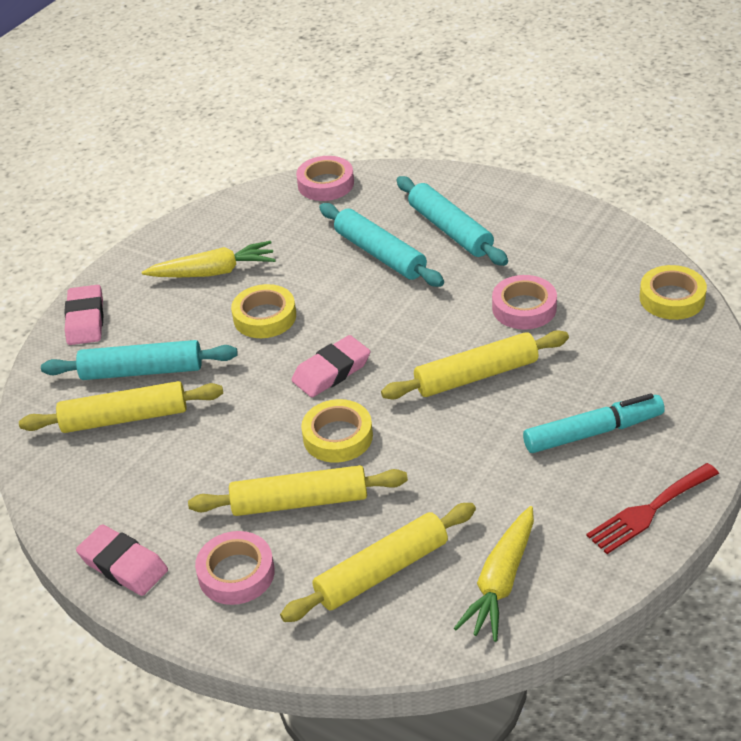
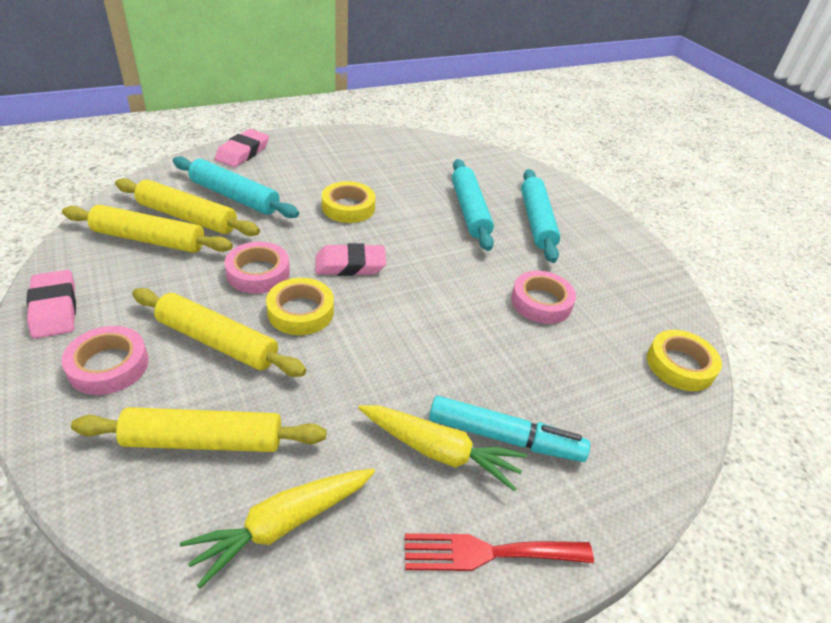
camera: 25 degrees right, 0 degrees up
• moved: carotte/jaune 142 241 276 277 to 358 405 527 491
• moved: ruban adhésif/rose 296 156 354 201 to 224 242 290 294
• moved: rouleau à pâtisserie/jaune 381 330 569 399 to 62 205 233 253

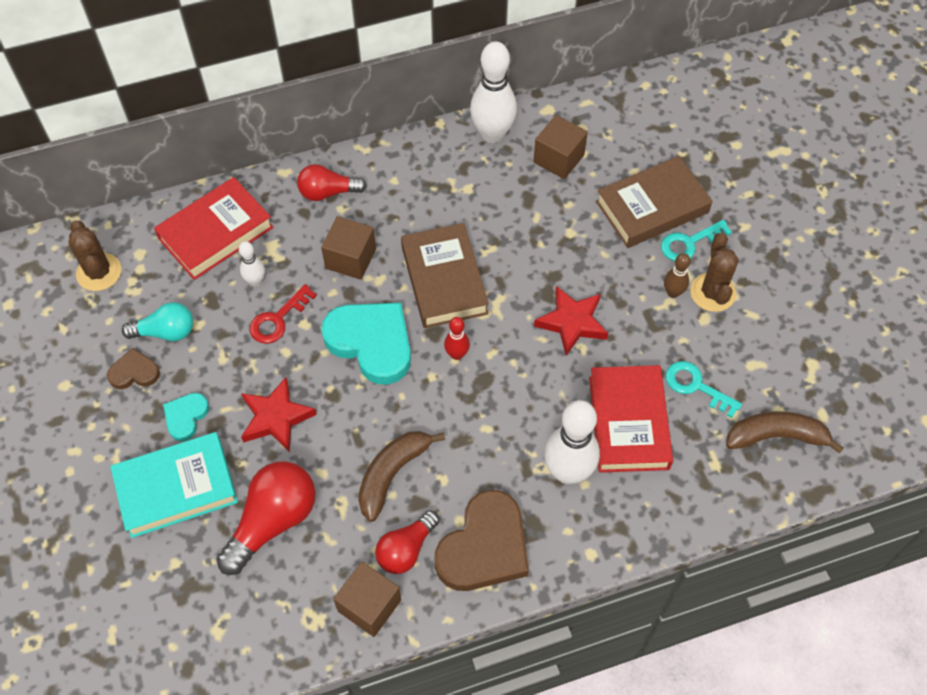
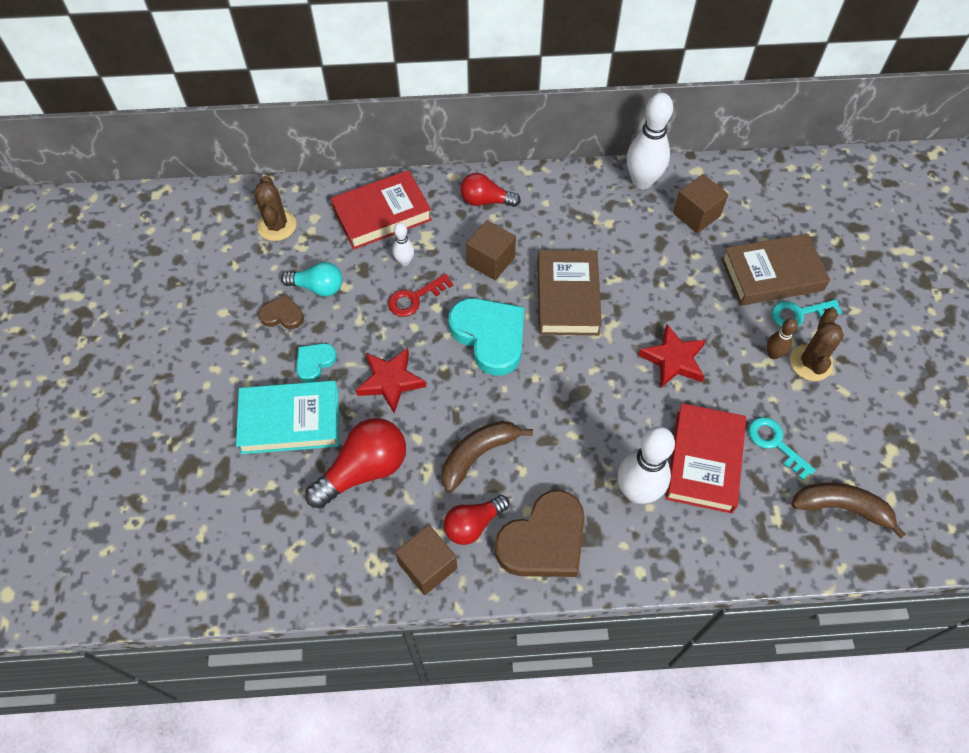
camera: 15 degrees right, 0 degrees up
• removed: quille/rouge 444 317 470 360

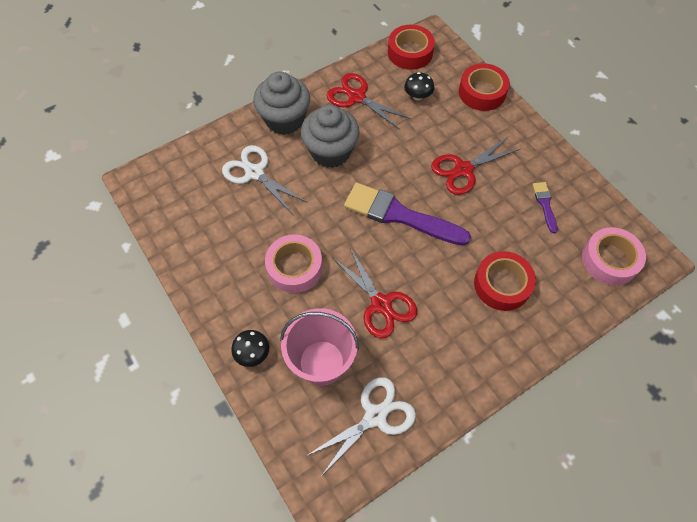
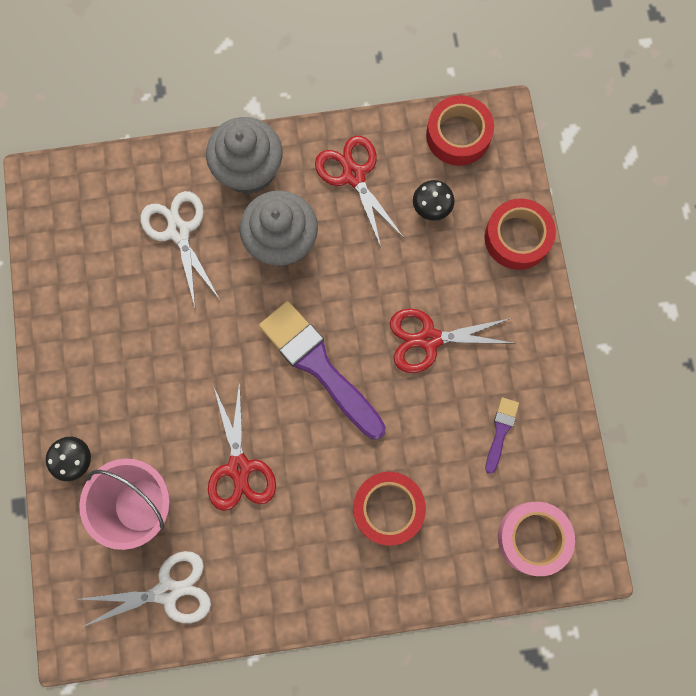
camera: 25 degrees right, 15 degrees up
• removed: ruban adhésif/rose 265 234 323 293

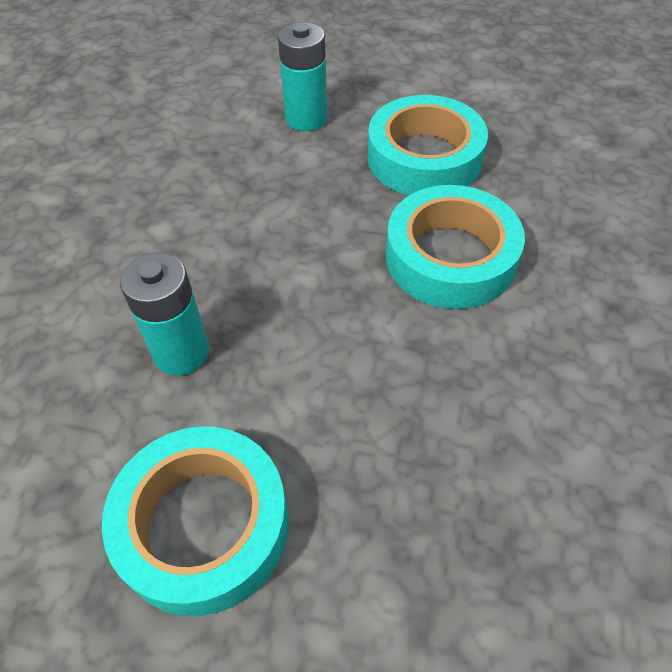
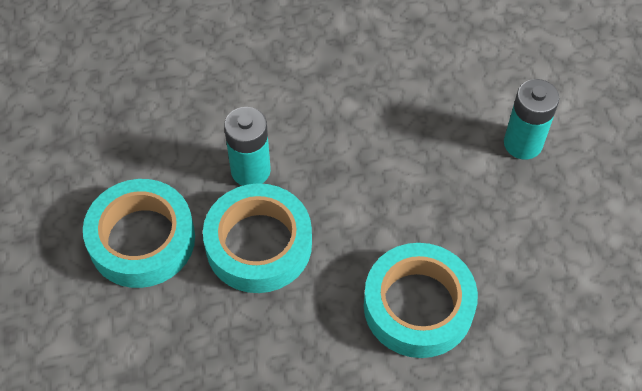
camera: 65 degrees right, 5 degrees up
• moved: ruban adhésif/turquoise 368 95 488 195 to 203 183 312 293

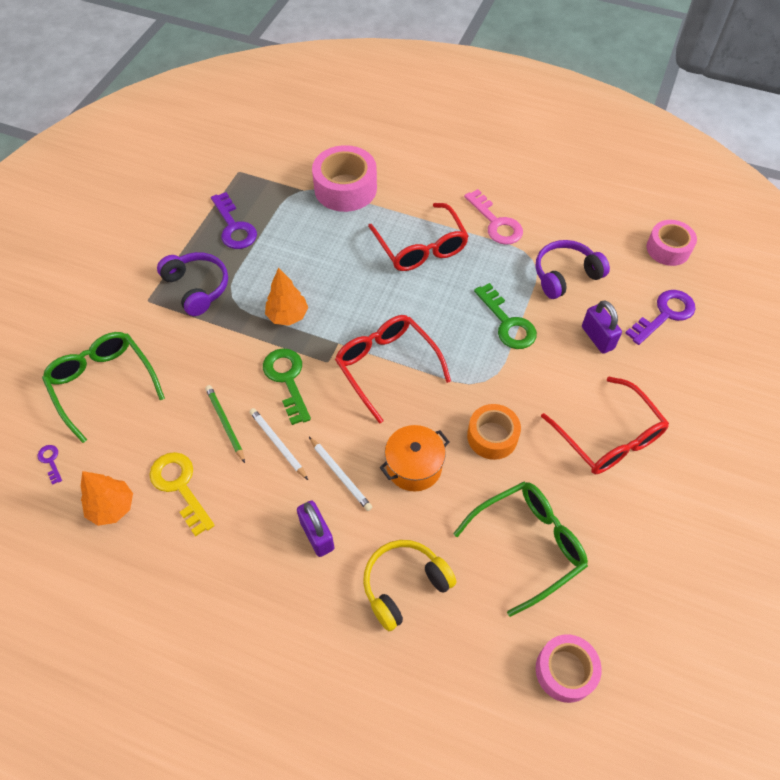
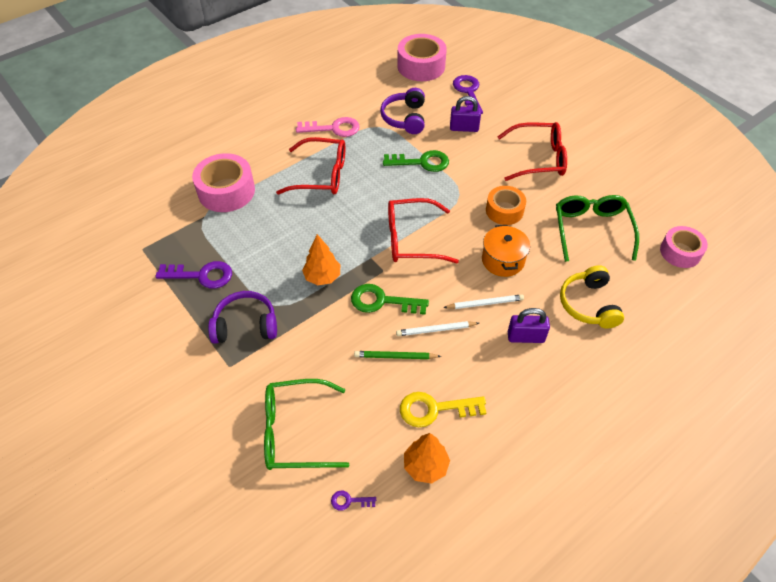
camera: 60 degrees left, 5 degrees down
• resized: ruban adhésif/rose 646 220 697 266 = 397 34 447 81 x1.53

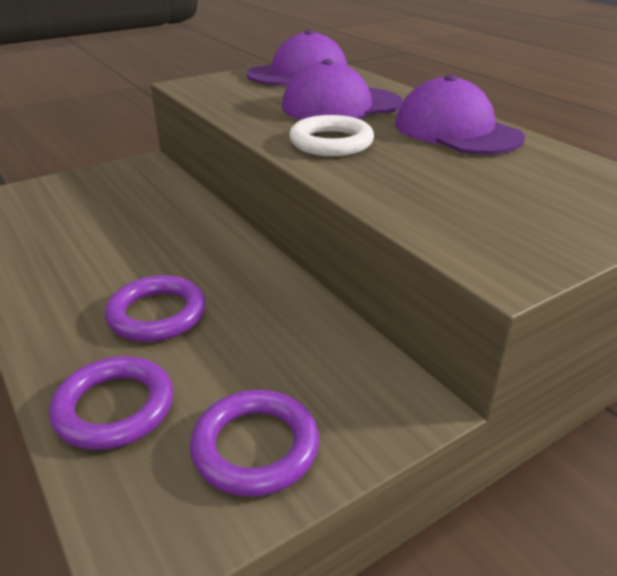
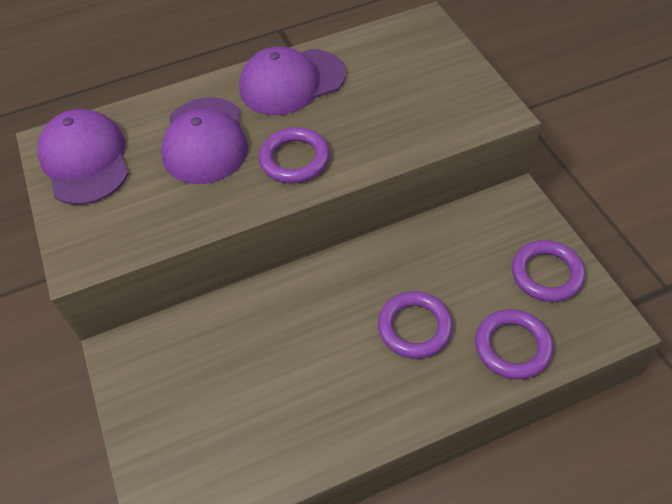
camera: 75 degrees left, 20 degrees up
• recoloured: anneau/blanc 289 115 374 156 to anneau/violet 259 127 330 184

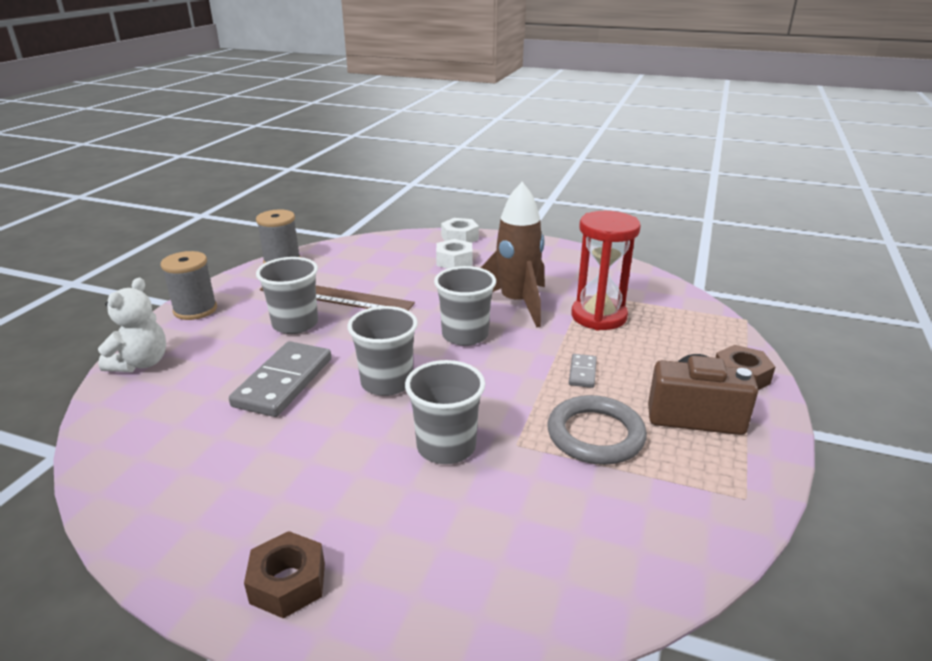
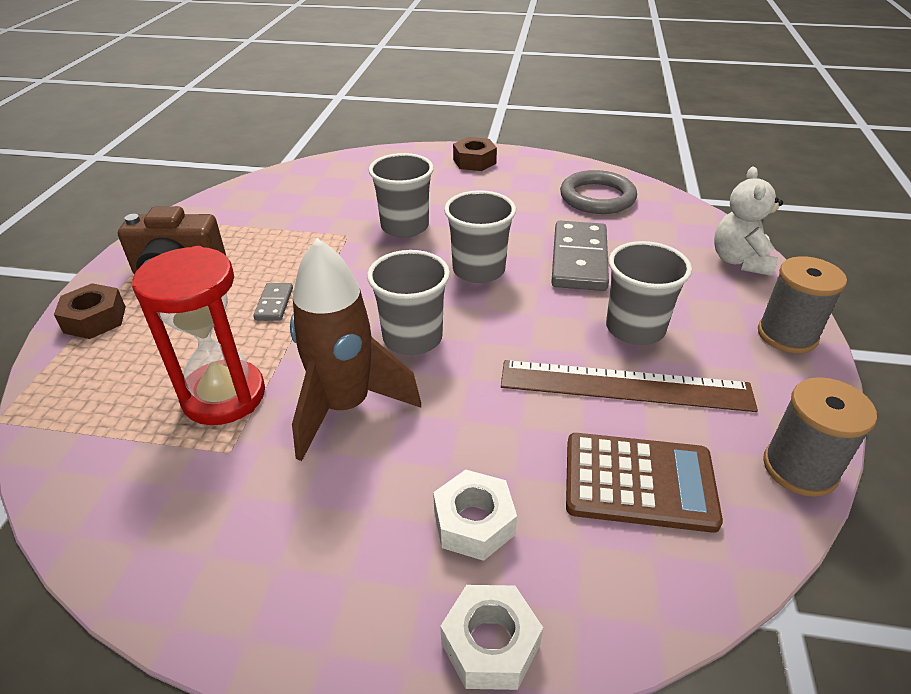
camera: 170 degrees right, 10 degrees up
• added: calculatrice/marron 566 433 723 533
• moved: anneau/gris 547 395 647 465 to 560 170 637 214

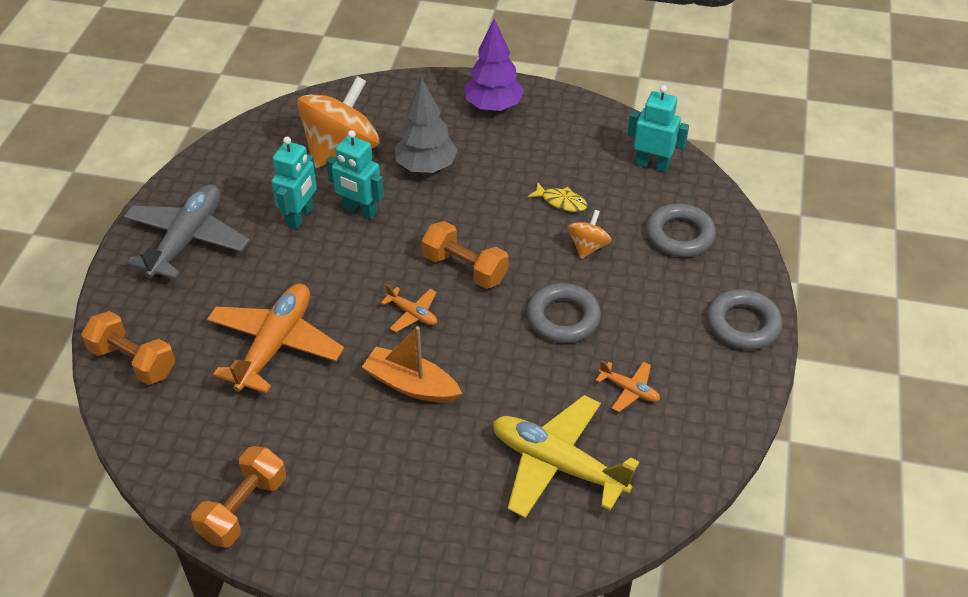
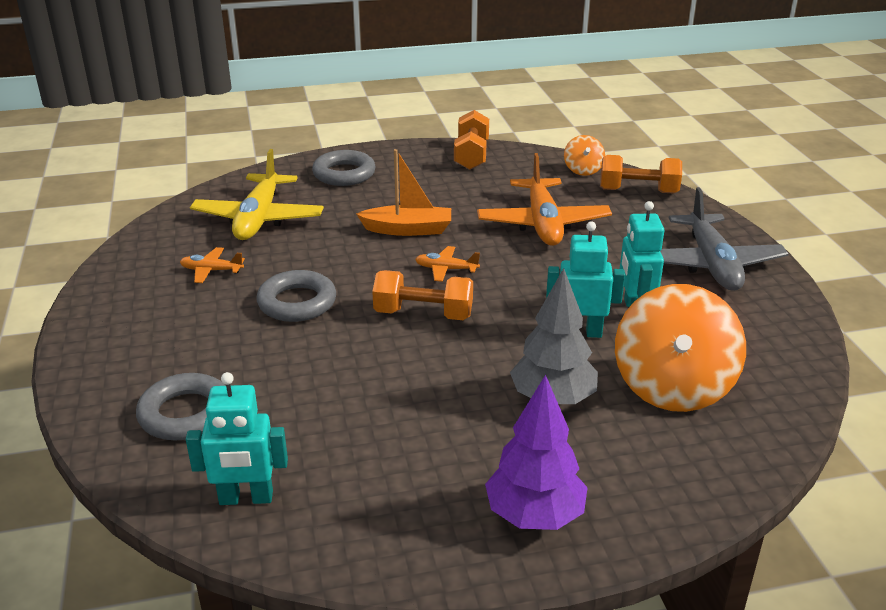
camera: 155 degrees right, 15 degrees down
• removed: poisson/jaune 527 182 588 212
• moved: toupie/orange 567 210 612 259 to 564 135 605 176
• moved: anneau/gris 707 289 782 350 to 312 150 376 186
• turned: avion/jaune 493 395 639 518 = 190 149 324 240 90 degrees clockwise

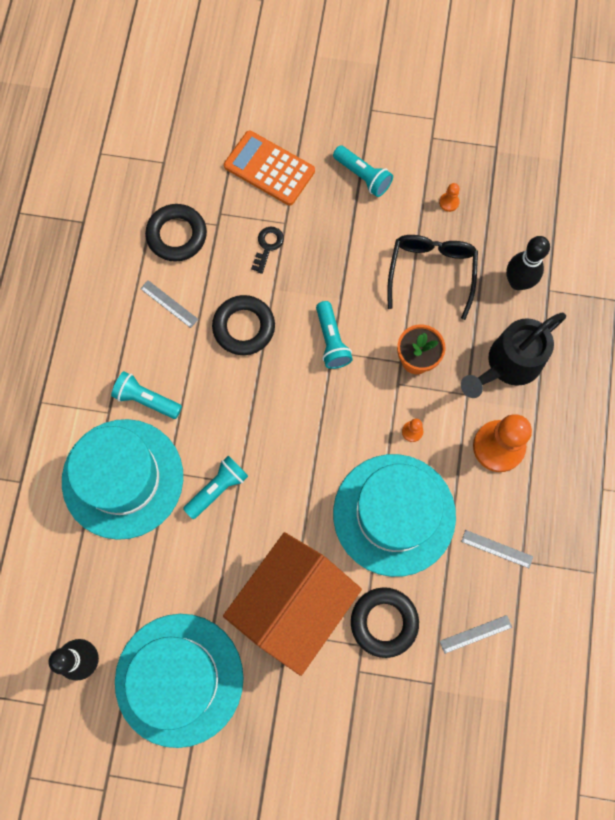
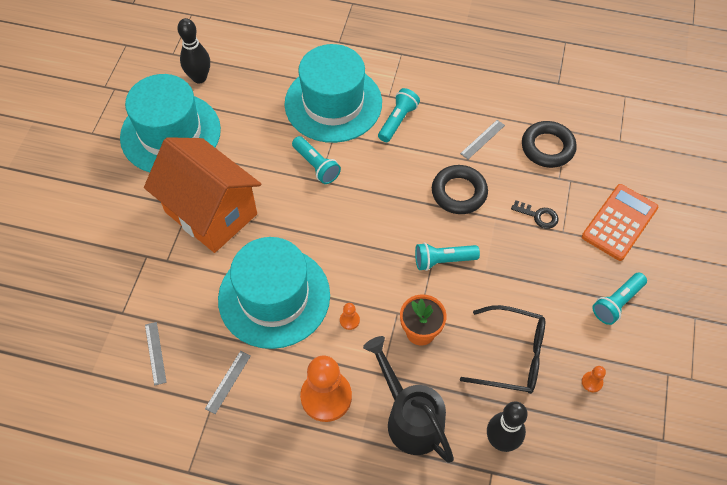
camera: 95 degrees right, 15 degrees down
• removed: anneau/noir 351 587 419 658

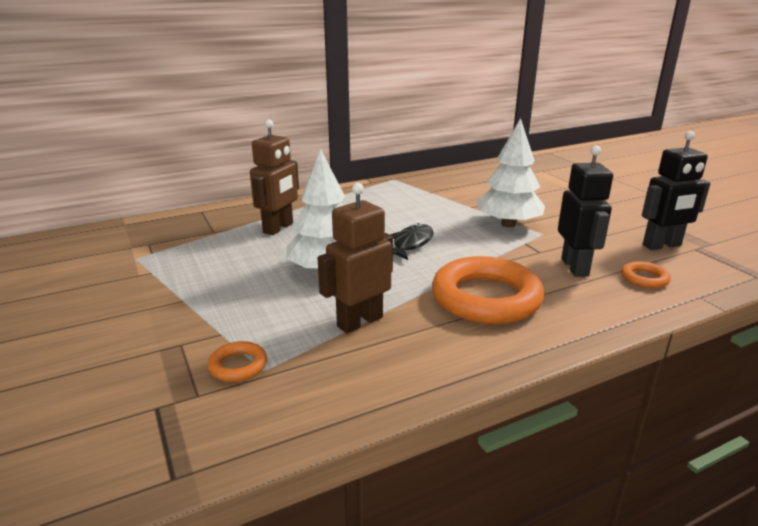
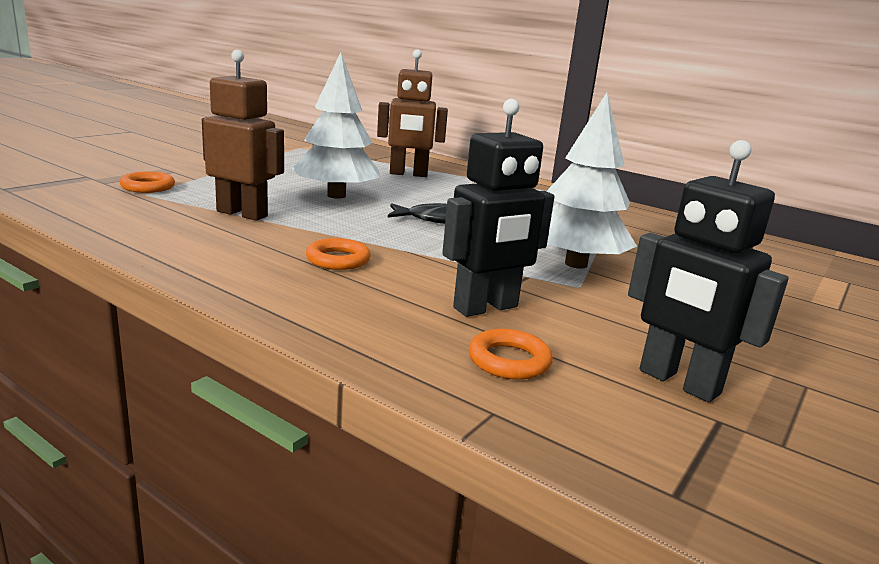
camera: 60 degrees right, 5 degrees down
• resized: anneau/orange 432 256 544 324 = 306 238 371 270 x0.44

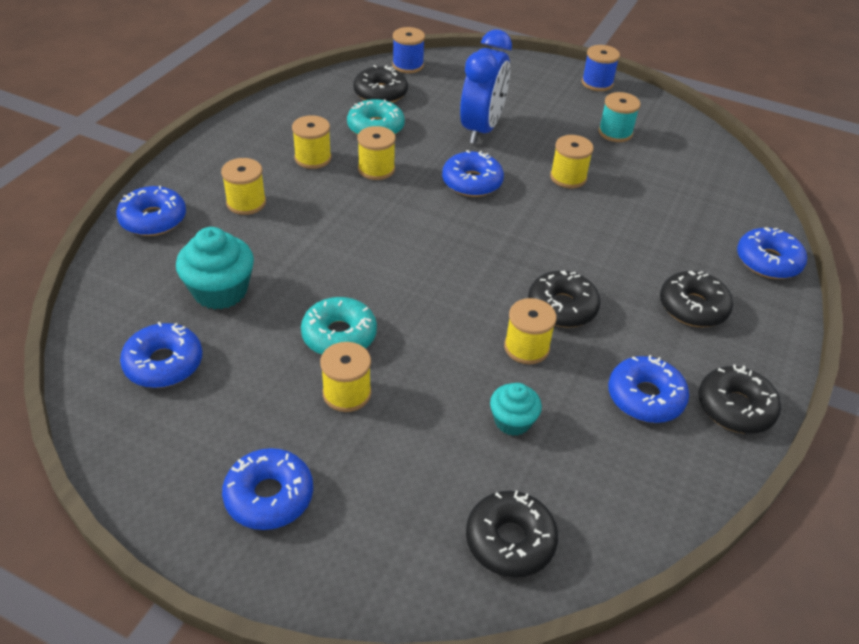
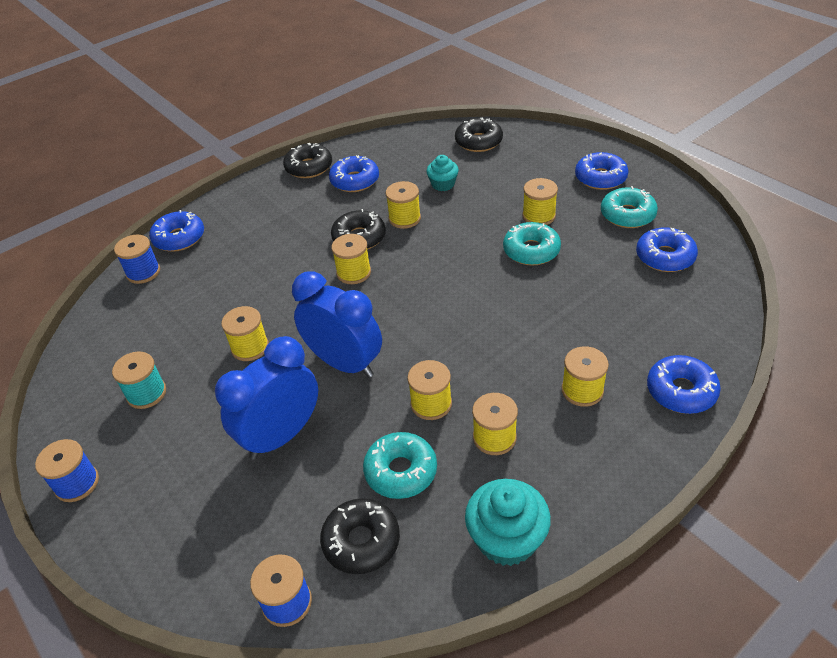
camera: 150 degrees left, 0 degrees up
• removed: beignet/noir 660 271 733 327
• added: bobine/bleu 114 235 160 284
• added: bobine/jaune 331 234 371 284
• added: beignet/turquoise 601 186 658 228
• moved: muffin/turquoise 176 227 254 310 to 465 479 551 566
• replaced: beignet/bleu 442 150 504 197 to réveil/bleu 292 271 382 378

